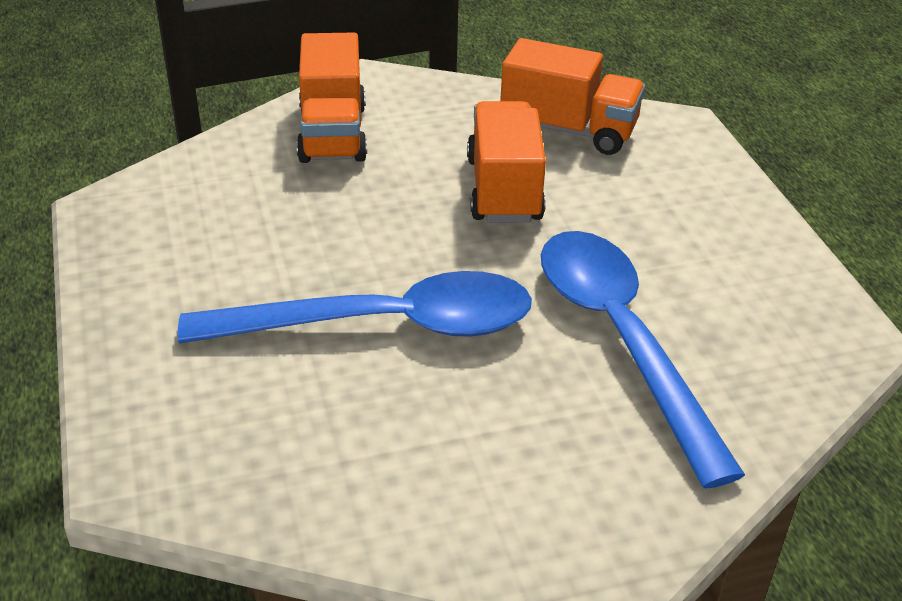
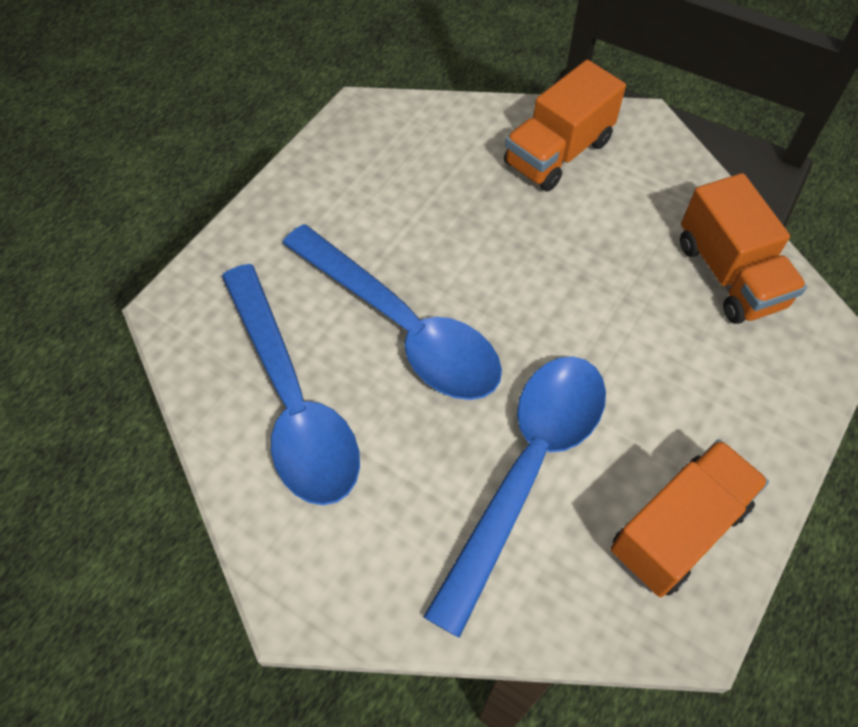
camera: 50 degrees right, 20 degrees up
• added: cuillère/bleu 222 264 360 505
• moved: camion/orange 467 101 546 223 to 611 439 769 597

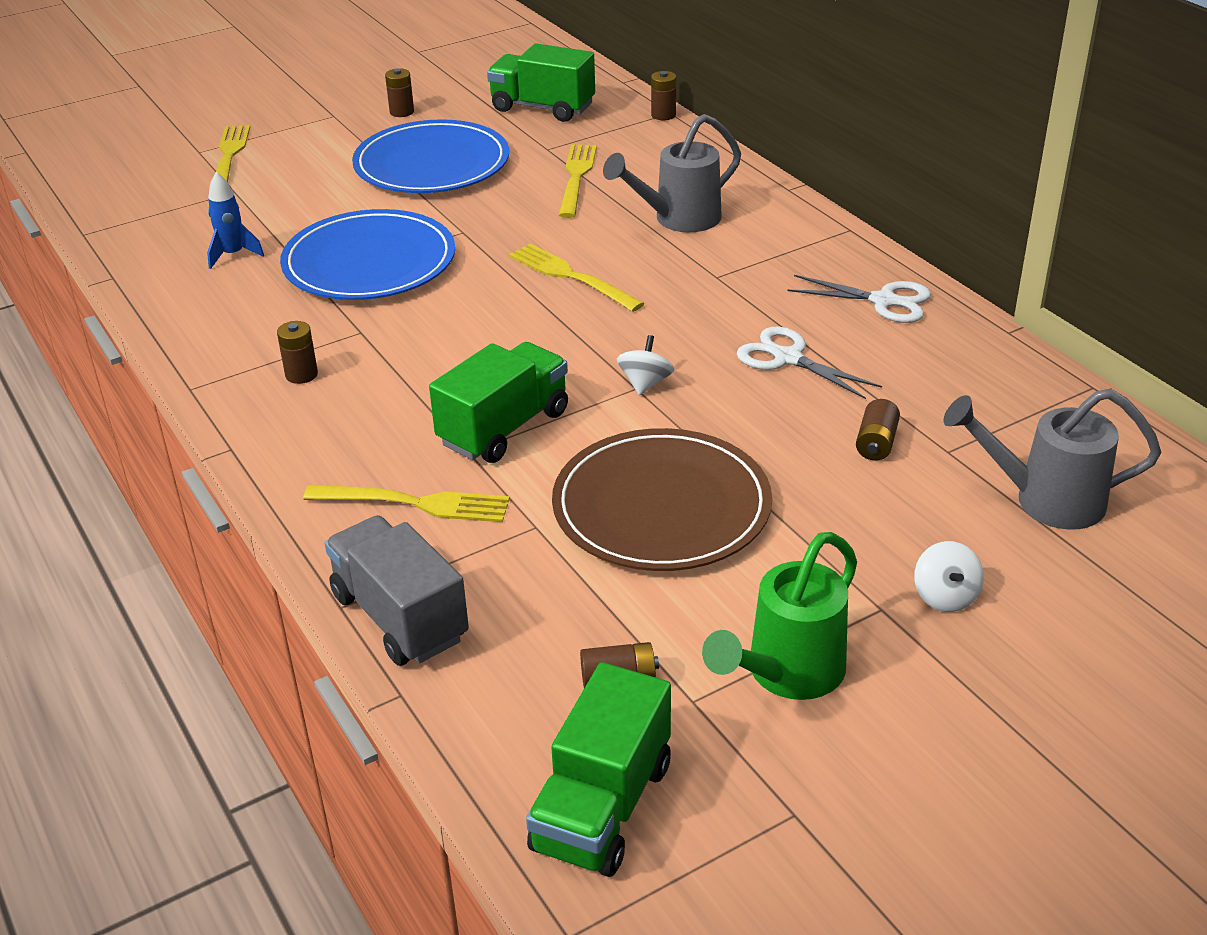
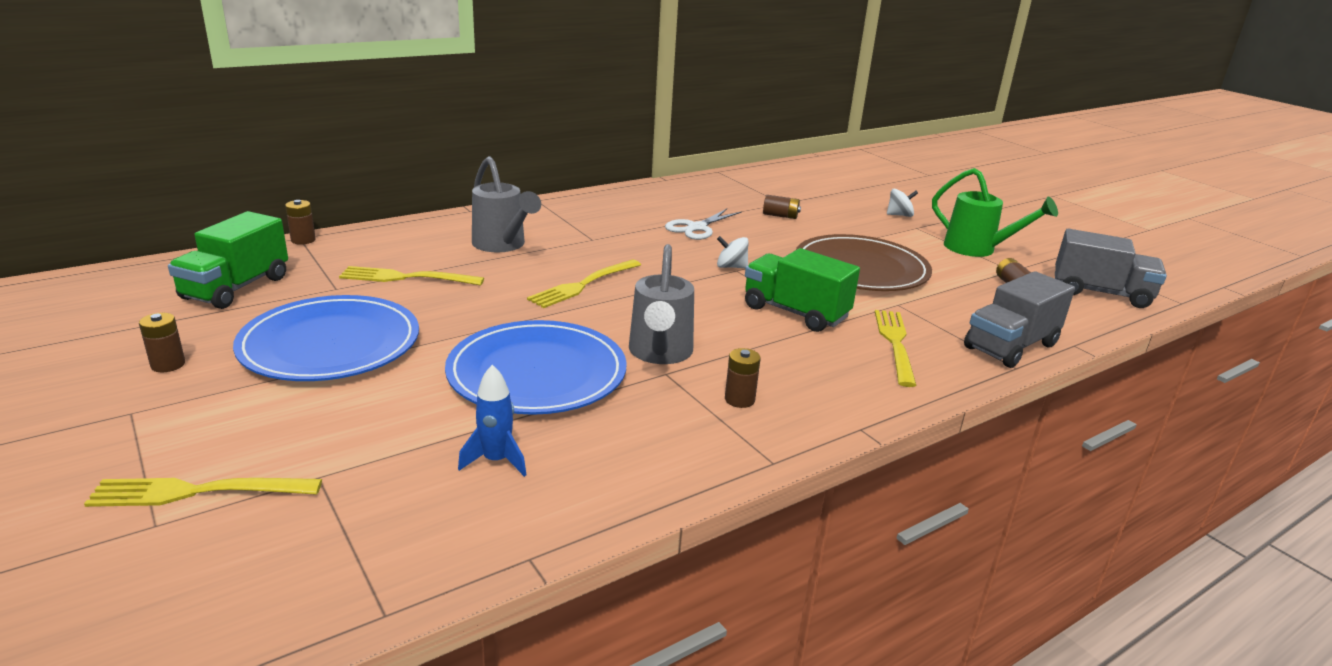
camera: 95 degrees left, 10 degrees down
• removed: ciseaux/blanc 787 275 931 323
• moved: arrosoir/gris 944 389 1162 530 to 629 244 694 364
• recoloured: camion/vert 526 662 671 877 to camion/gris 1055 229 1167 308

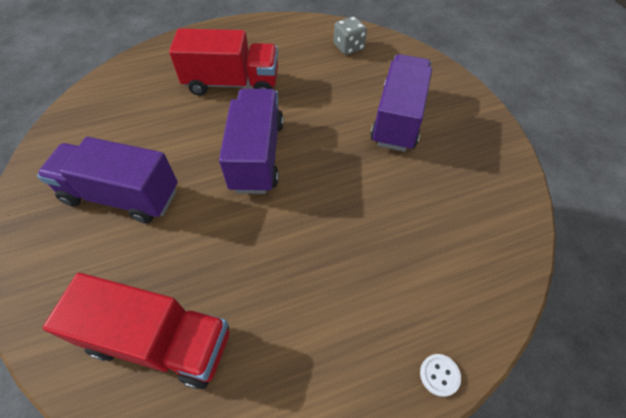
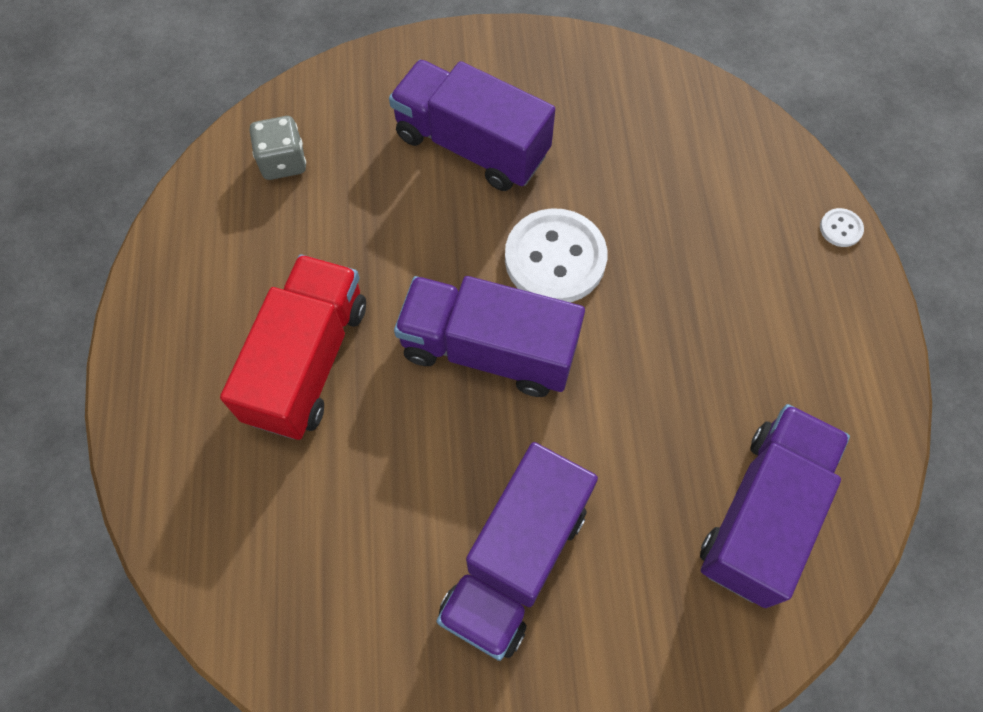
camera: 75 degrees left, 10 degrees up
• added: bouton/blanc 505 208 607 303
• recoloured: camion/rouge 43 273 229 389 to camion/violet 700 404 850 608

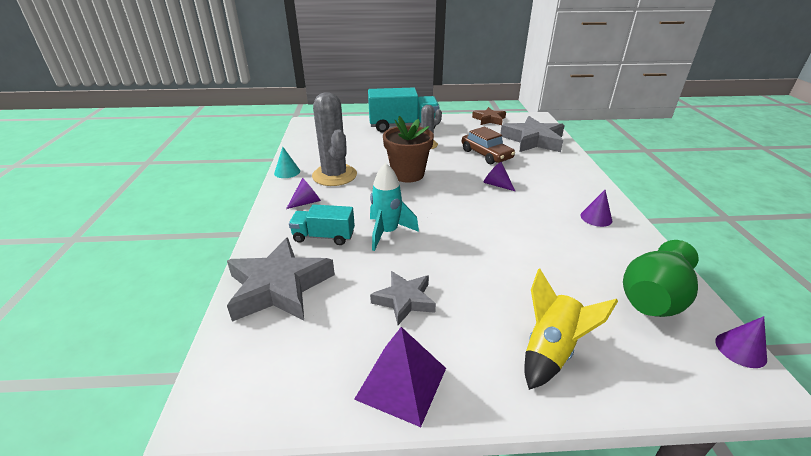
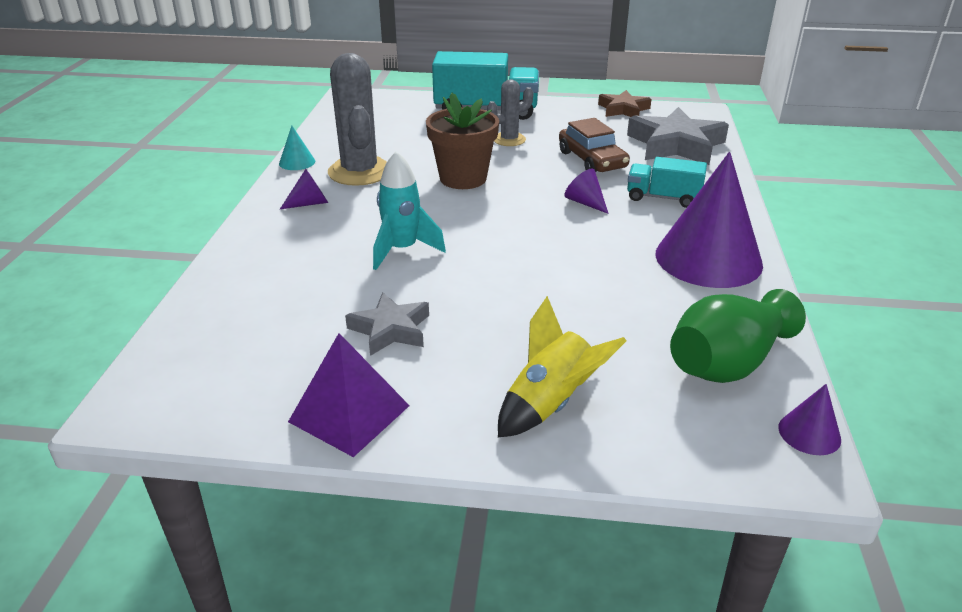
camera: 10 degrees right, 0 degrees up
• removed: étoile/gris 227 237 335 322
• moved: camion/turquoise 289 204 355 245 to 627 157 707 208
• resized: cône/violet 580 190 612 227 = 655 152 763 288 x2.37

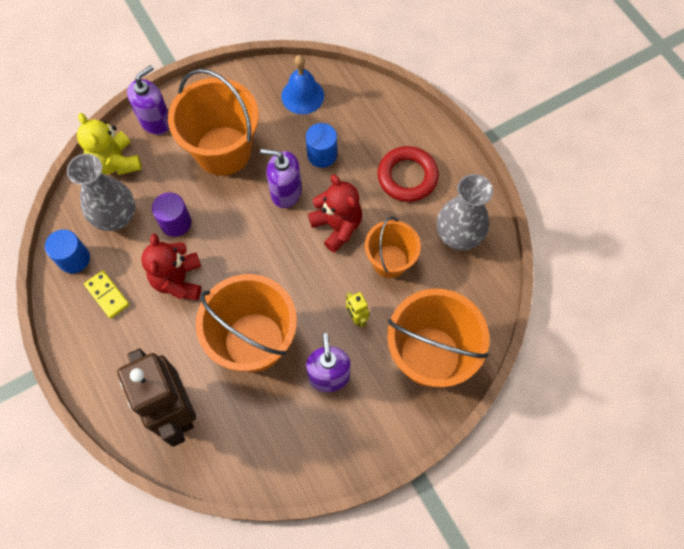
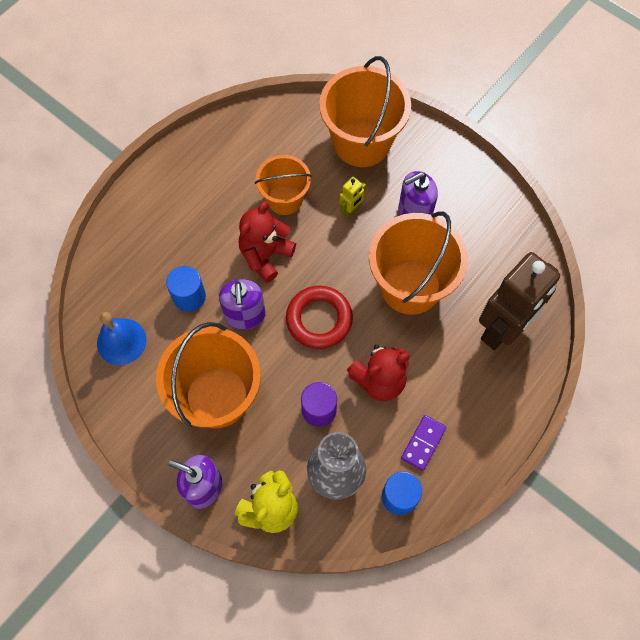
camera: 110 degrees left, 0 degrees up
• removed: vase/gris 437 174 493 250
• moved: anneau/rouge 378 146 439 202 to 286 286 353 349
• recoloured: domino/jaune 84 270 129 319 to domino/violet 401 415 446 471

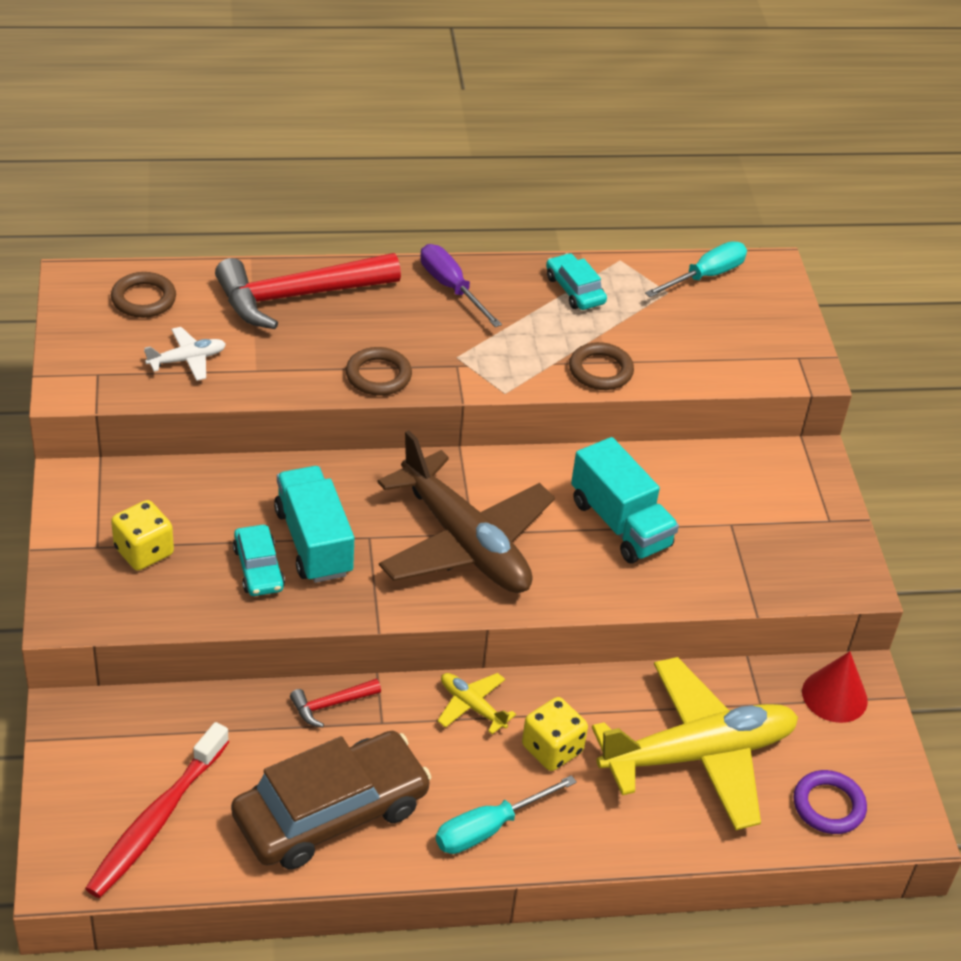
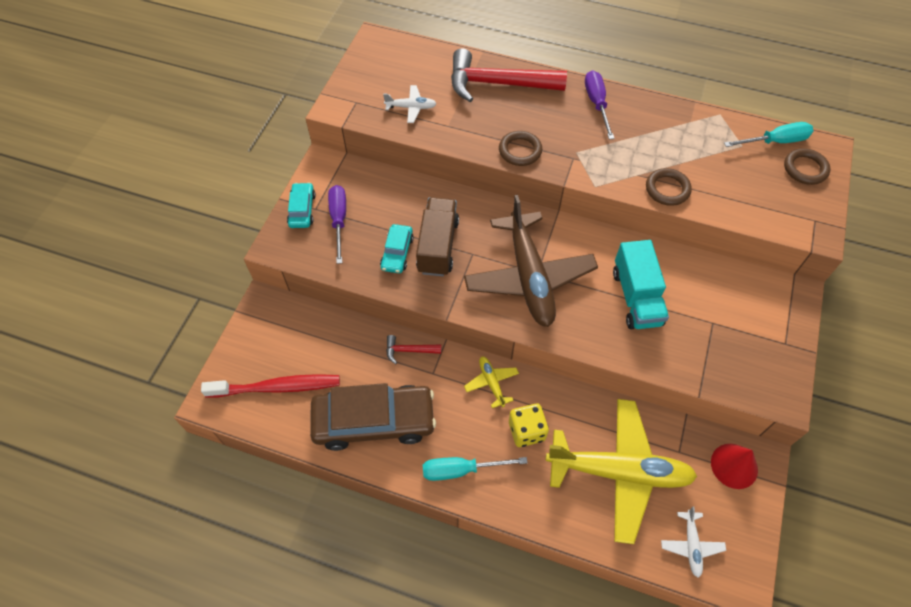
camera: 30 degrees right, 15 degrees up
• moved: anneau/marron 111 272 176 318 to 784 148 830 185
• moved: voiture/turquoise 546 253 607 310 to 287 182 316 228
• replaced: dé/jaune 111 500 174 571 to tournevis/violet 328 185 346 264
• replaced: anneau/violet 794 770 867 834 to avion/blanc 661 507 726 578
• recoloured: camion/turquoise 274 466 354 583 to camion/marron 416 197 459 276
• turned: brosse à dents/rouge 85 722 229 898 = 201 374 340 398 150 degrees counterclockwise

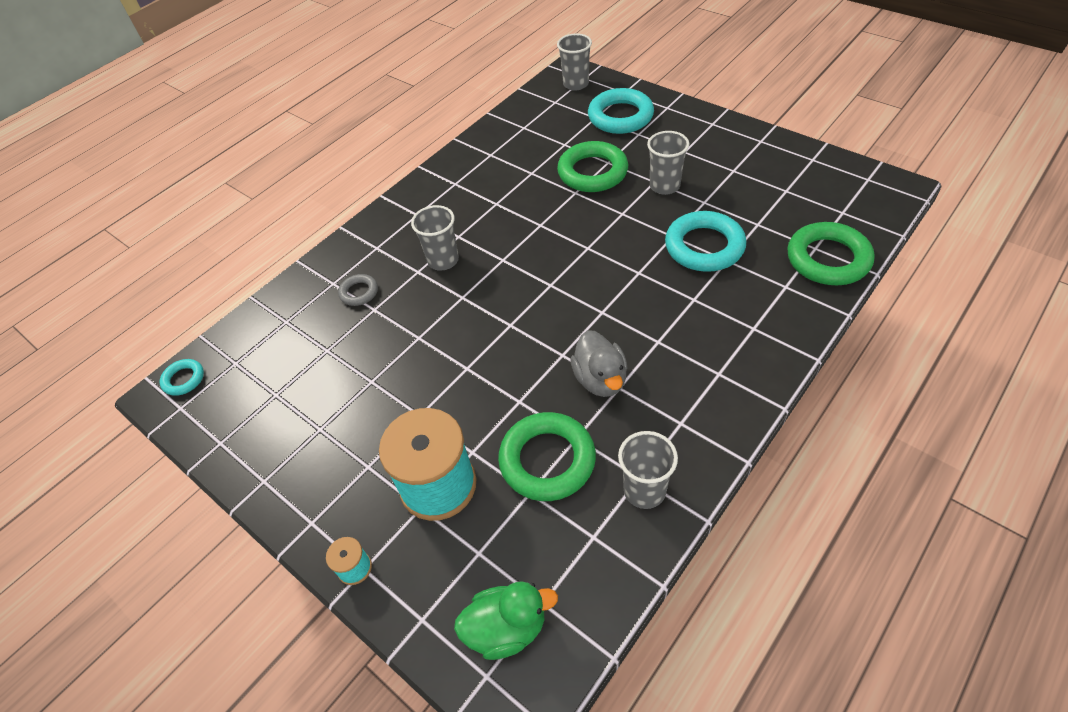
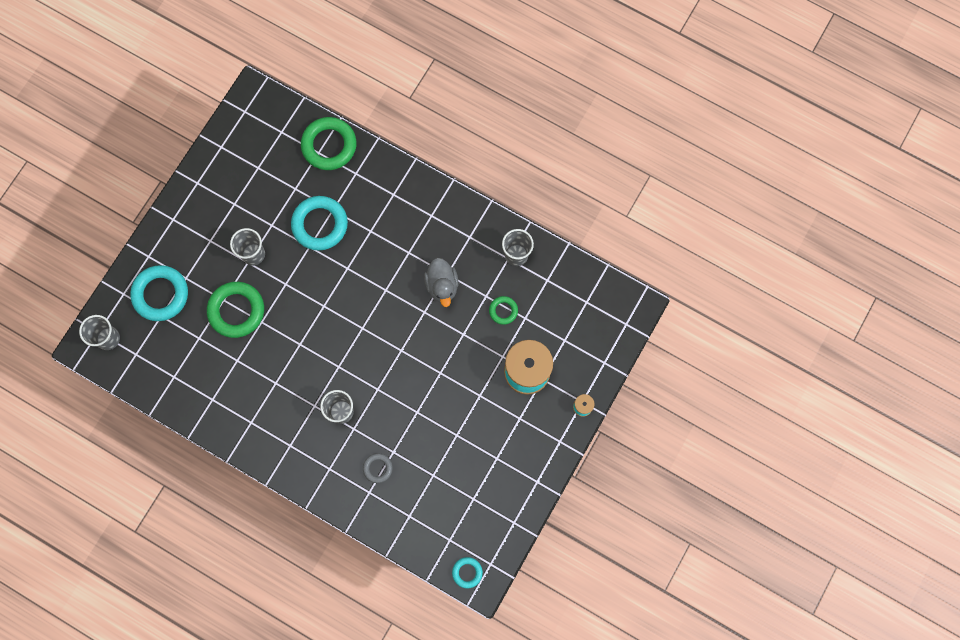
camera: 105 degrees left, 25 degrees up
• removed: canard/vert 454 581 558 660
• turned: canard/gris 570 330 628 397 = 424 258 459 307 105 degrees clockwise
• resized: anneau/vert 498 412 596 501 = 489 296 518 325 x0.51

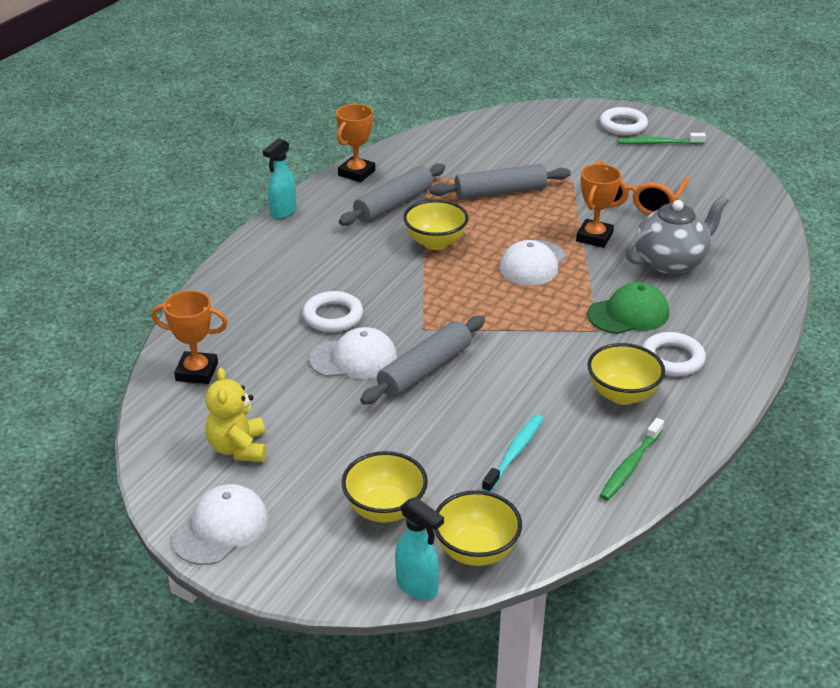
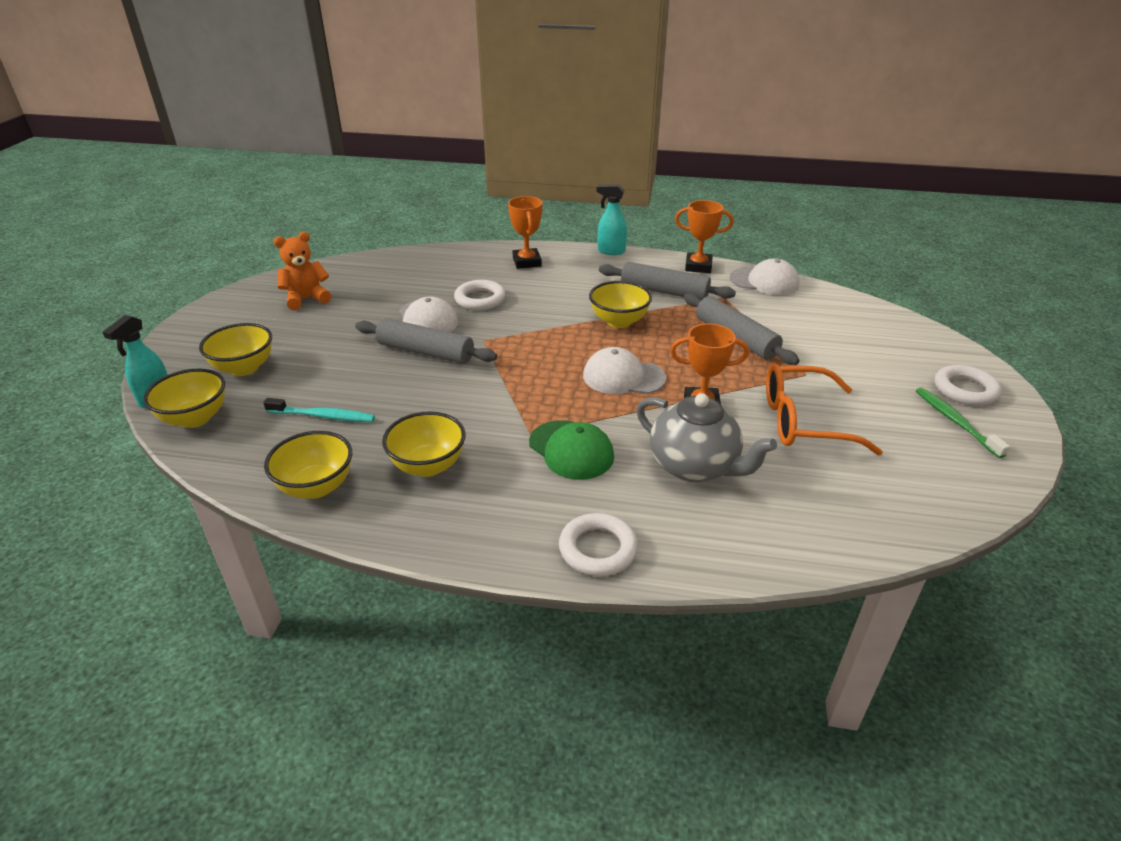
camera: 70 degrees right, 0 degrees up
• moved: trophée/orange 151 290 228 384 to 508 196 543 269
• moved: casquette/blanc 171 484 268 565 to 730 258 800 295
• moved: anneau/blanc 642 332 706 377 to 559 513 638 576
• replaced: brosse à dents/vert 600 418 664 501 to bol/jaune 264 431 352 499
• recoloured: ours en peluche/jaune 205 368 266 462 to ours en peluche/orange 274 232 331 310

